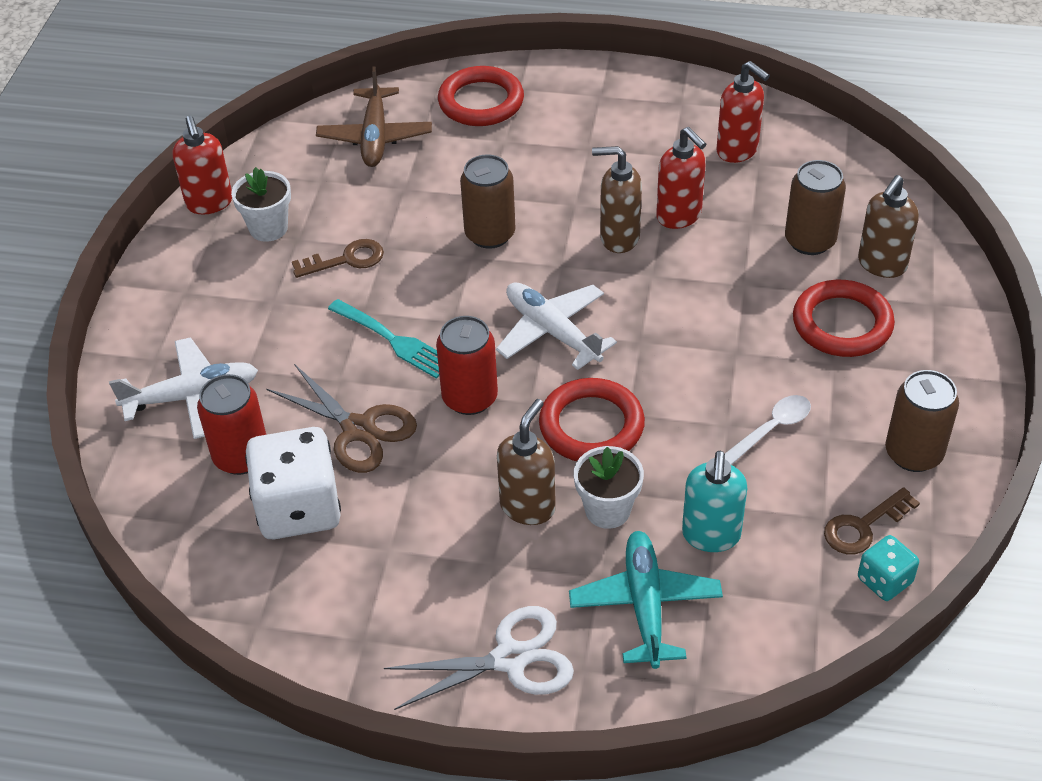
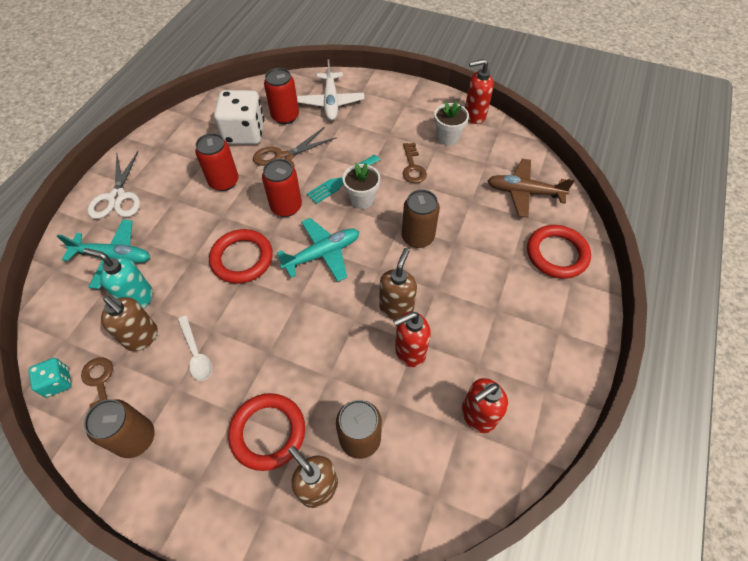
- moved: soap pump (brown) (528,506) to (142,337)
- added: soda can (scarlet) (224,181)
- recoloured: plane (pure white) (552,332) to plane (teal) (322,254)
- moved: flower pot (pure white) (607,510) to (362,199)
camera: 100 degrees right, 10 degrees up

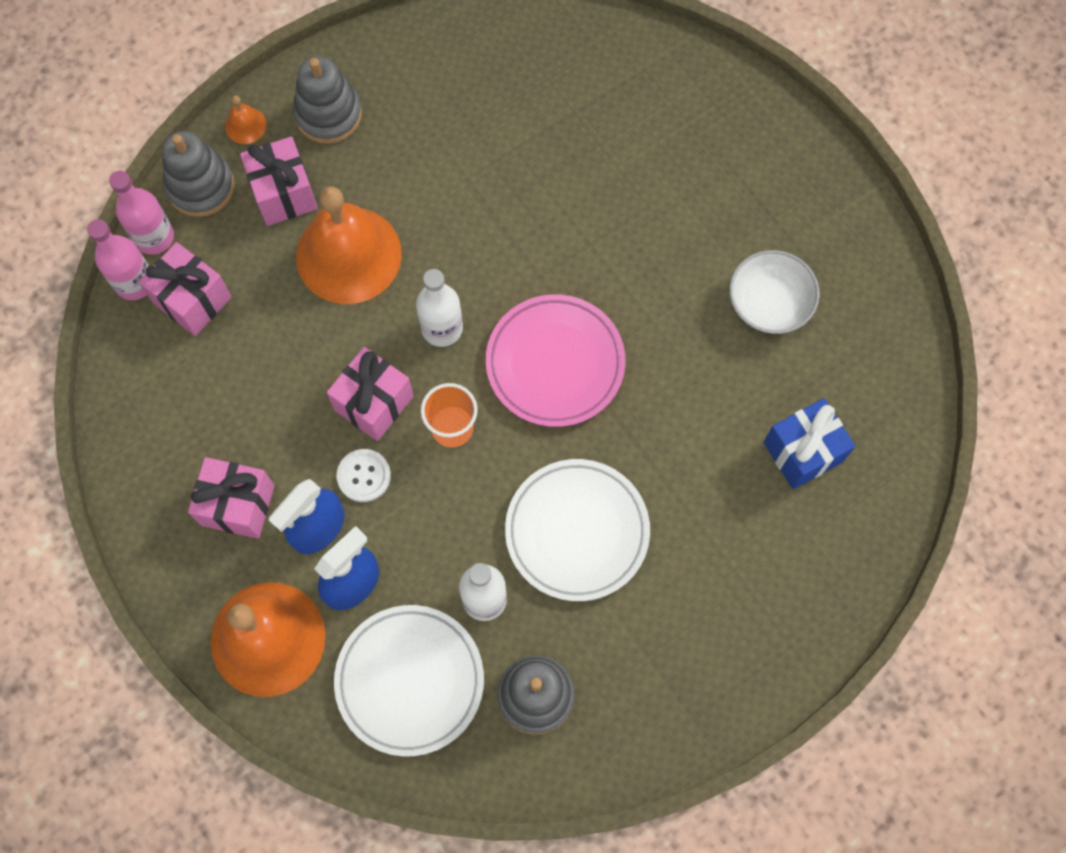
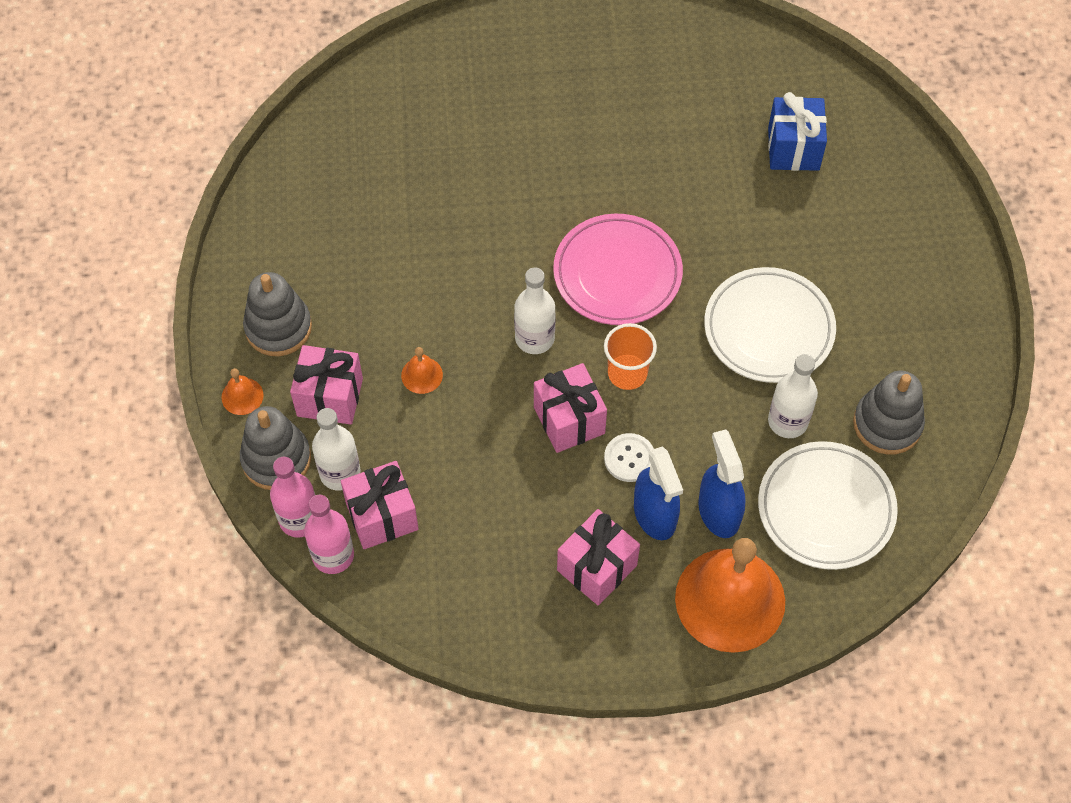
- added: drink bottle (pure white) (340,473)
- resized: school bell (orange-coloured) (348,255) = (422,375) x0.40
- removed: deep dish (pure white) (769,302)
camera: 60 degrees left, 10 degrees down

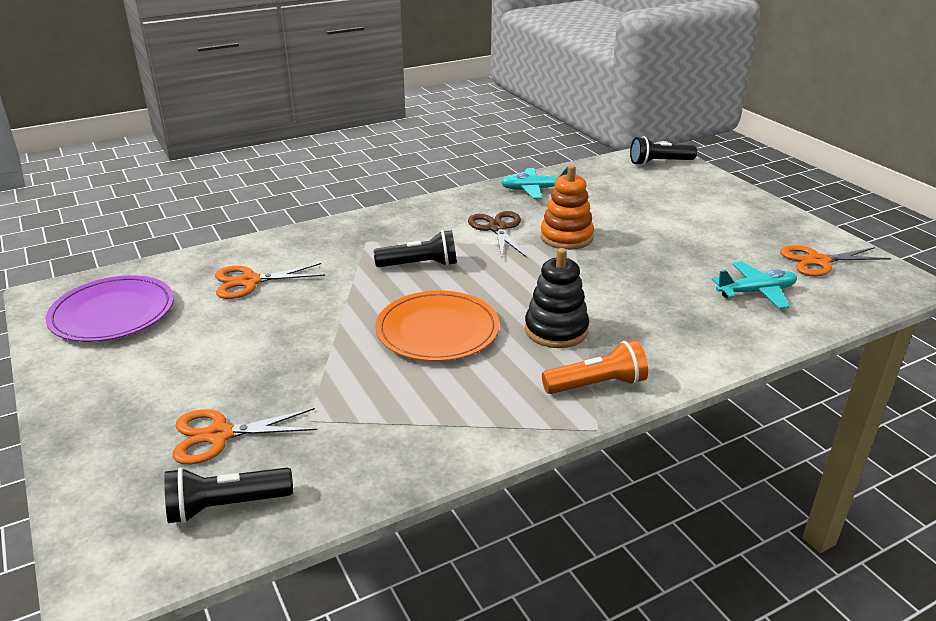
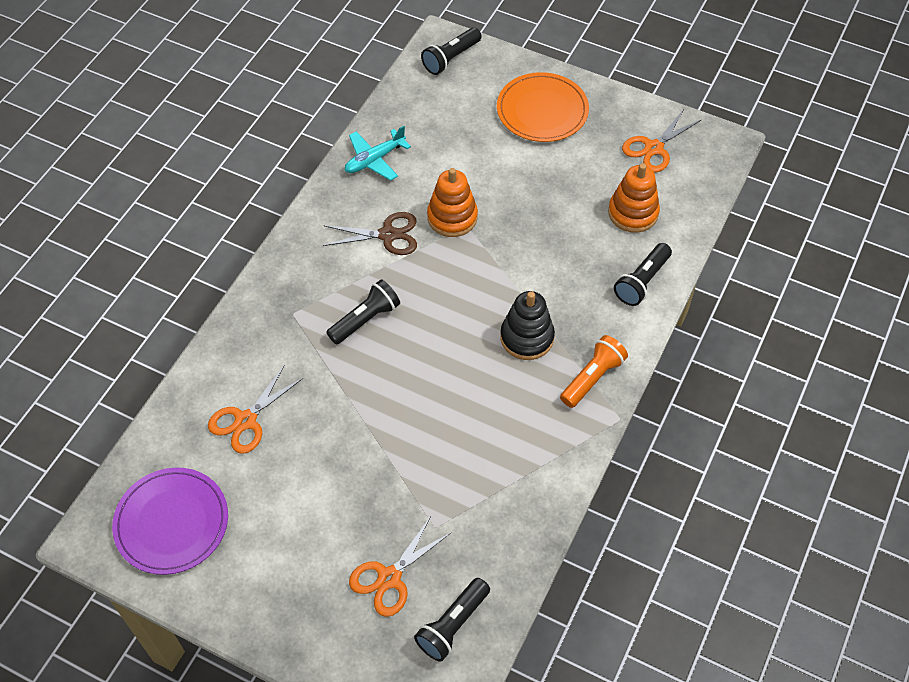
- turned: pair of scissors (brown) (497,228) = (388,235) 135 degrees clockwise
- moved: flat dish (orange-coloured) (437,330) to (542,110)
- replaced: plane (teal) (756,292) to ring stacker (orange-coloured) (633,213)
- added: torch (ebony) (642,281)
camera: 35 degrees left, 25 degrees up

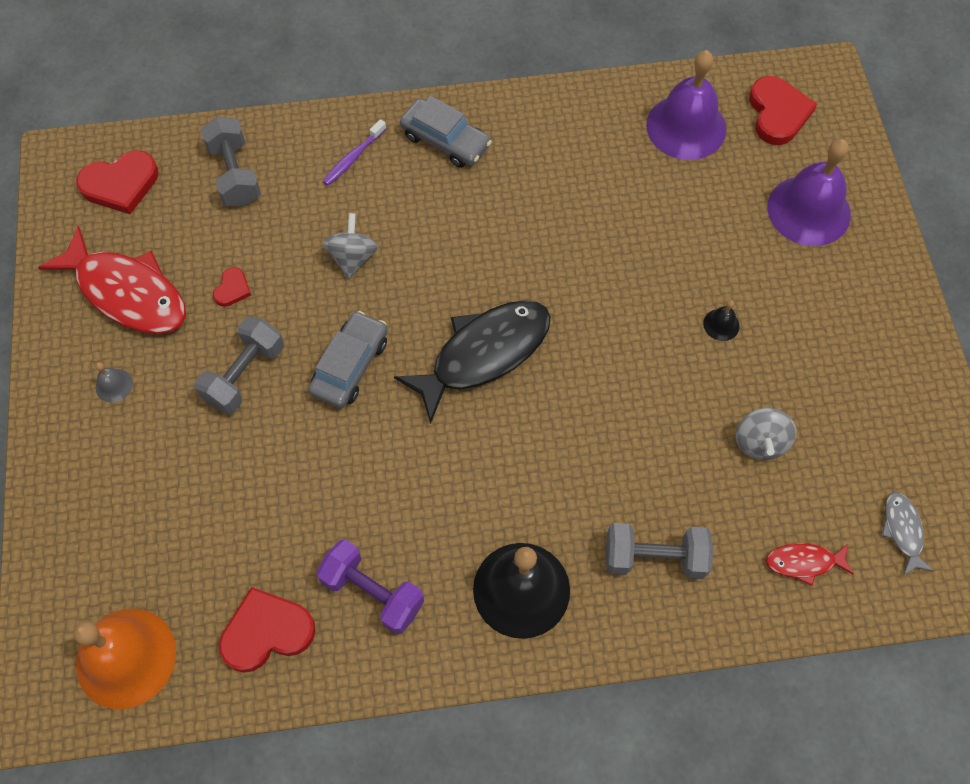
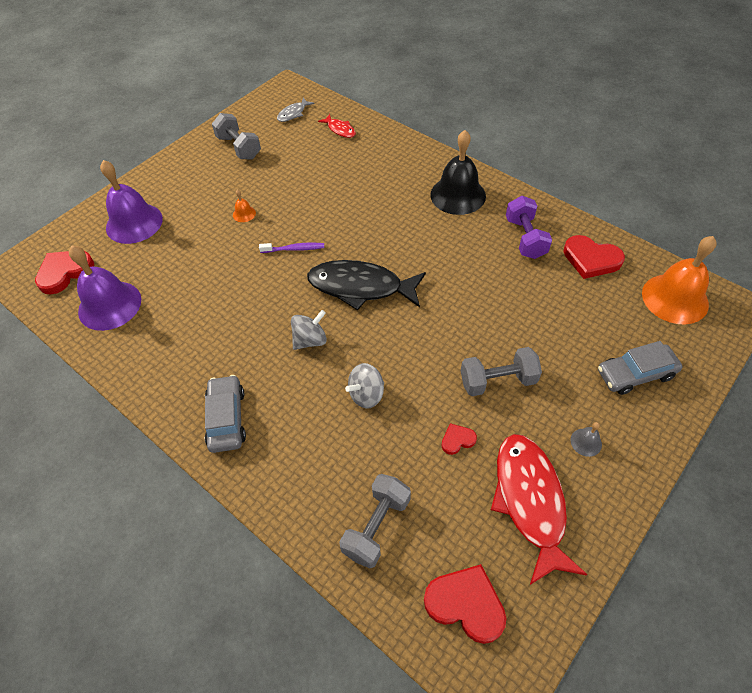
- moved: dumbbell (gray) (654,558) to (239,147)
- recoloured: school bell (ebony) (721,324) to school bell (orange-coloured) (244,214)
- moved: tooth brush (royal purple) (353,158) to (294,249)
- moved: toy top (gray) (760,442) to (310,340)
- moved: automobile (gray) (350,366) to (635,374)
camera: 130 degrees left, 10 degrees down

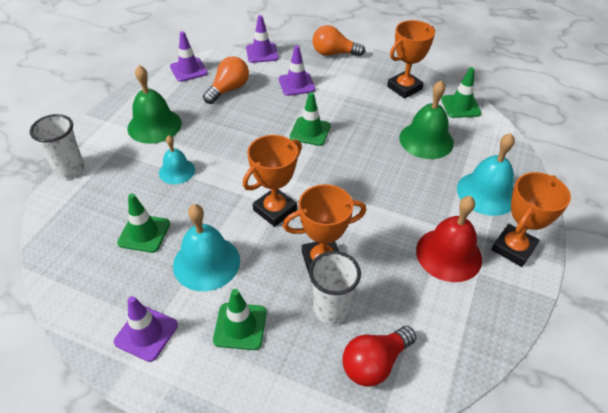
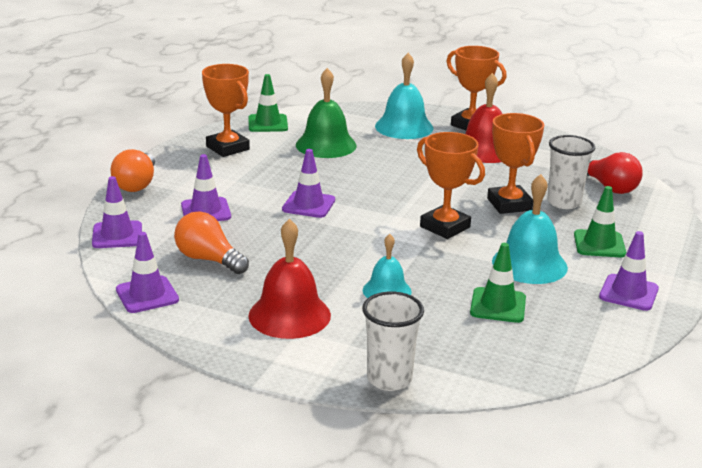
- recoloured: school bell (leaf-green) (154,125) to school bell (scarlet) (289,315)
- recoloured: safety cone (leaf-green) (310,131) to safety cone (royal purple) (308,205)
camera: 90 degrees left, 20 degrees down

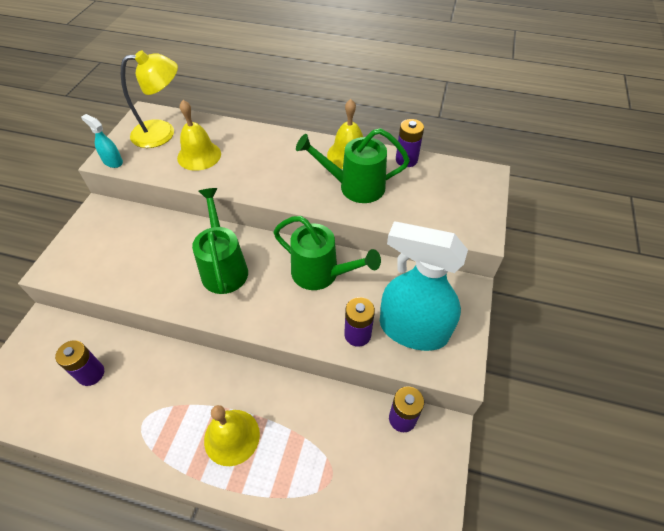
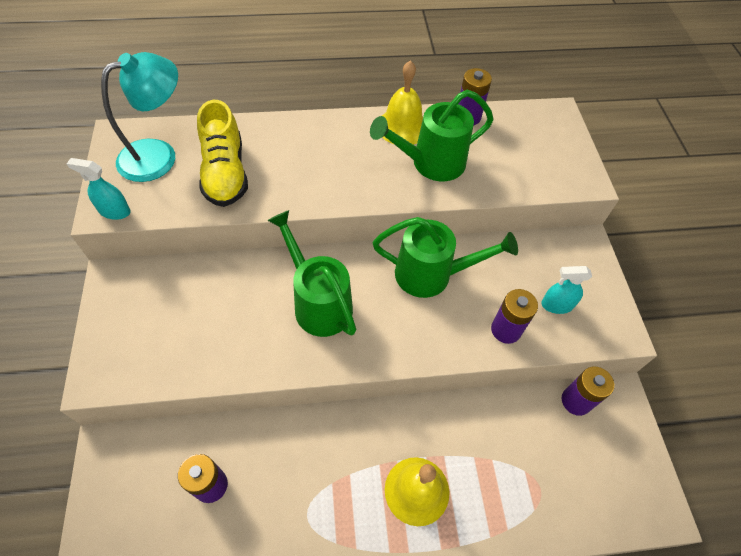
- recoloured: lamp (bright yellow) (162,133) to lamp (teal) (159,155)
- replaced: school bell (bright yellow) (199,155) to lace-up shoe (bright yellow) (225,173)
- resized: spray cleaner (teal) (413,329) = (556,305) x0.42
camera: 25 degrees left, 5 degrees up

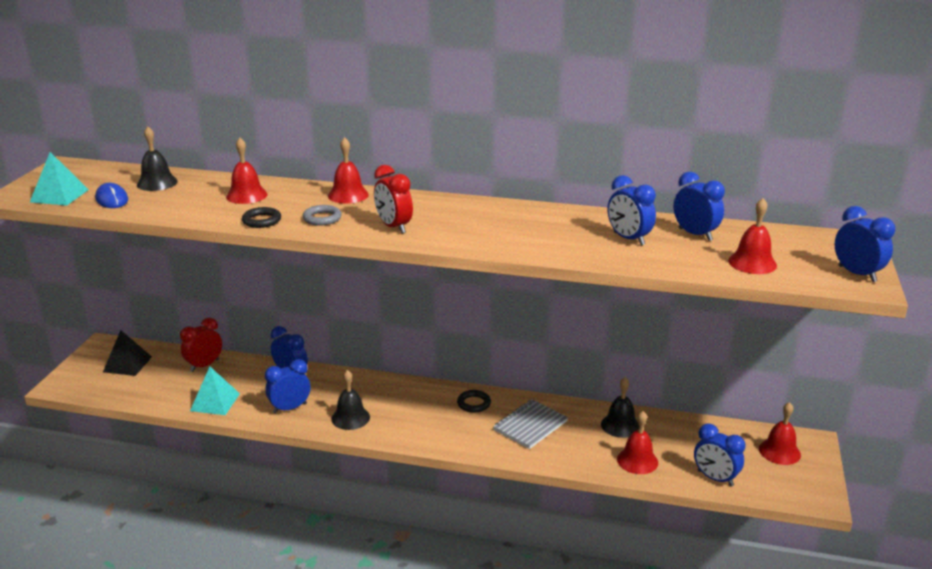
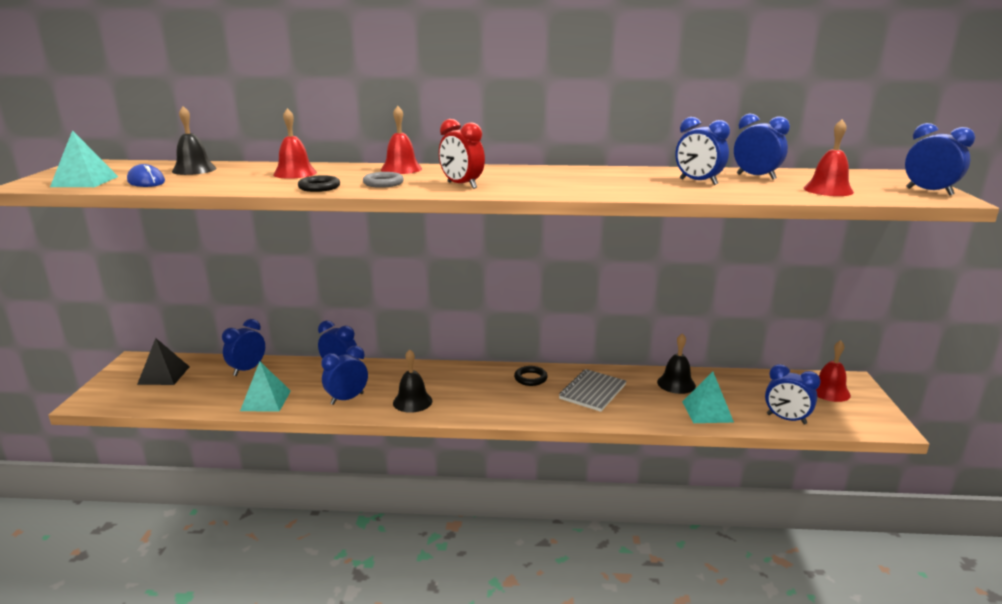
- recoloured: clock (scarlet) (204,365) to clock (royal blue) (247,369)
- replaced: school bell (scarlet) (637,460) to pyramid shape (teal) (707,411)
camera: 10 degrees left, 5 degrees down

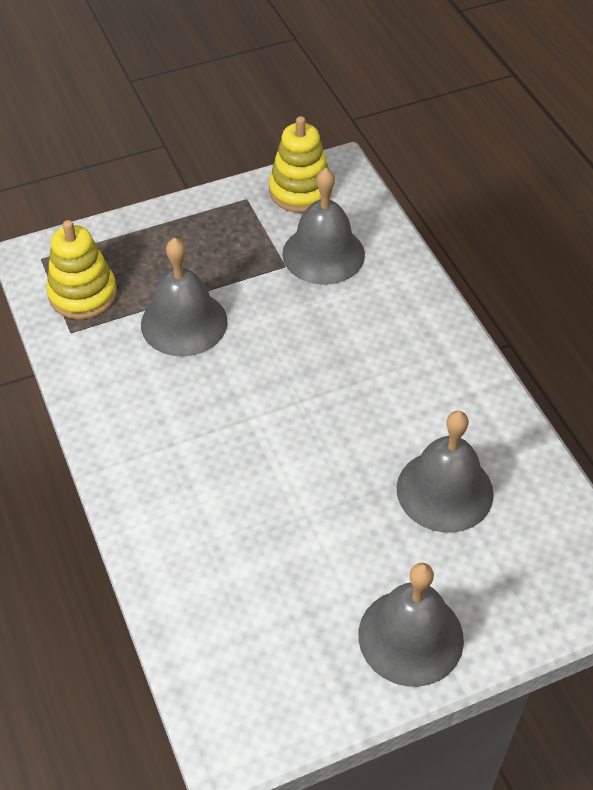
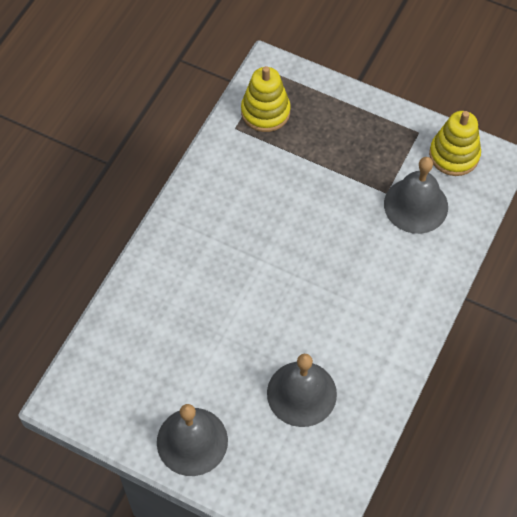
- removed: school bell (gray) (184,323)
camera: 50 degrees right, 10 degrees up

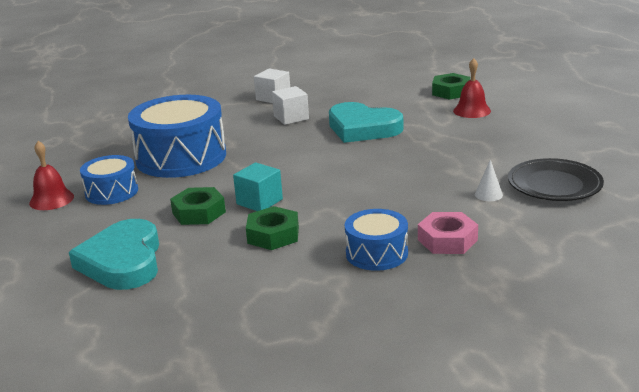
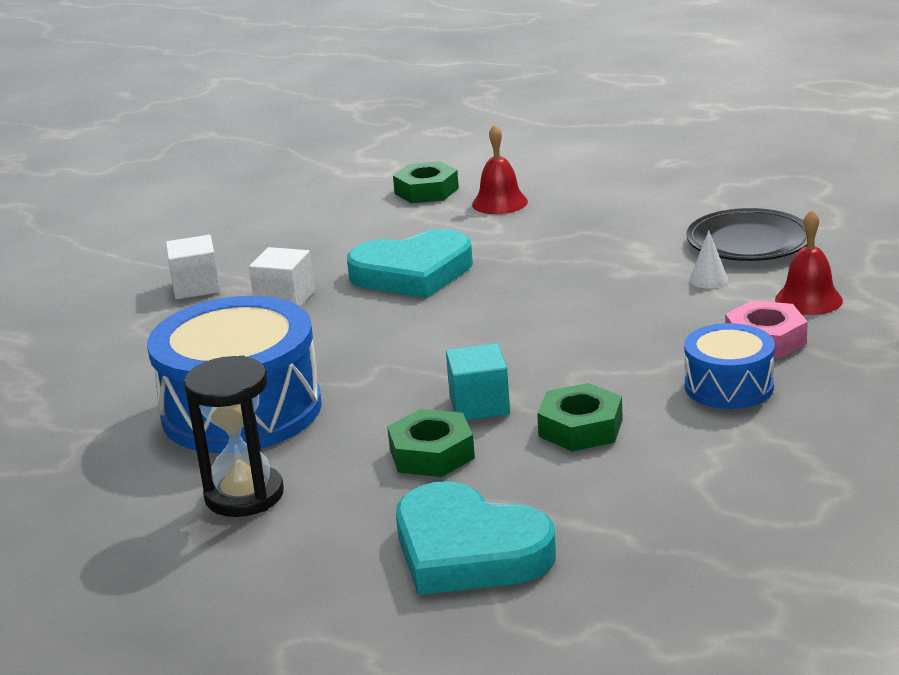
- replaced: toy drum (royal blue) (111,192) to hourglass (ebony) (244,495)
- moved: school bell (scarlet) (51,199) to (808,300)
camera: 45 degrees left, 0 degrees up

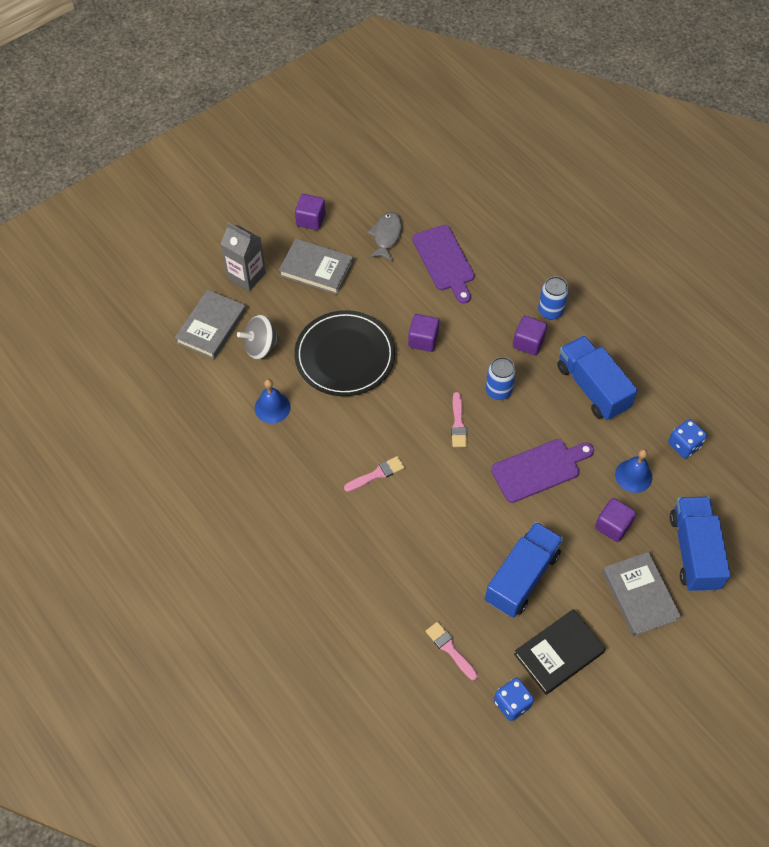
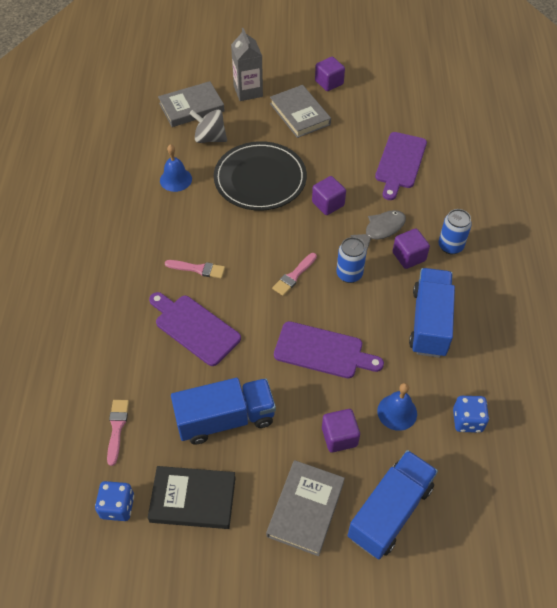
- added: cutting board (royal purple) (194,328)
- moved: toy fish (gray) (386,236) to (382,229)
camera: 40 degrees right, 5 degrees down

